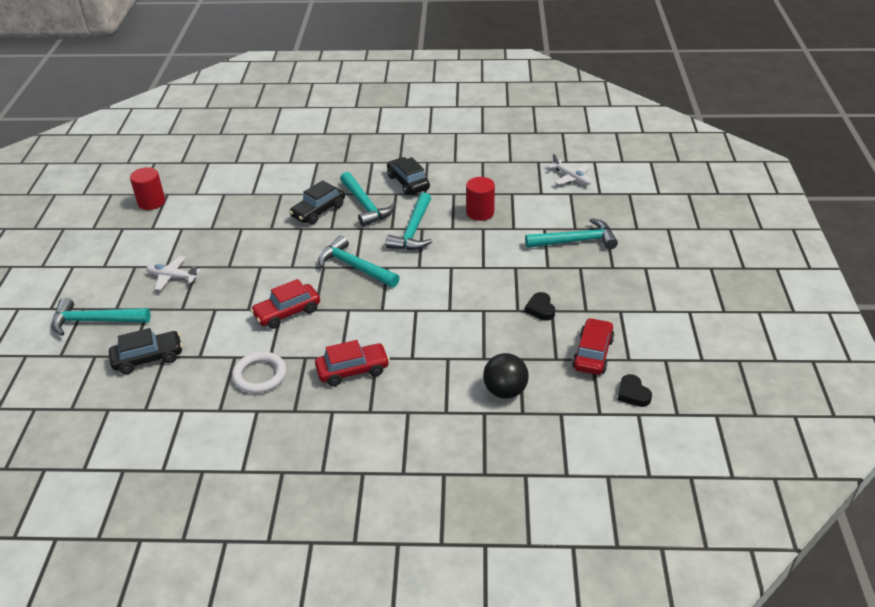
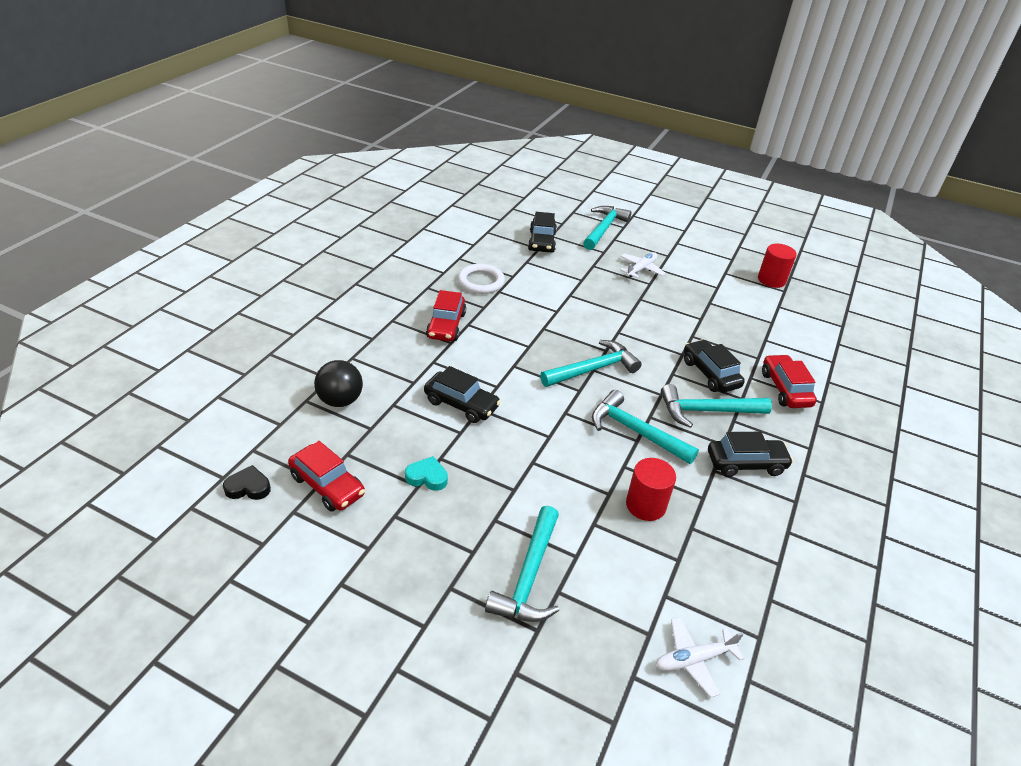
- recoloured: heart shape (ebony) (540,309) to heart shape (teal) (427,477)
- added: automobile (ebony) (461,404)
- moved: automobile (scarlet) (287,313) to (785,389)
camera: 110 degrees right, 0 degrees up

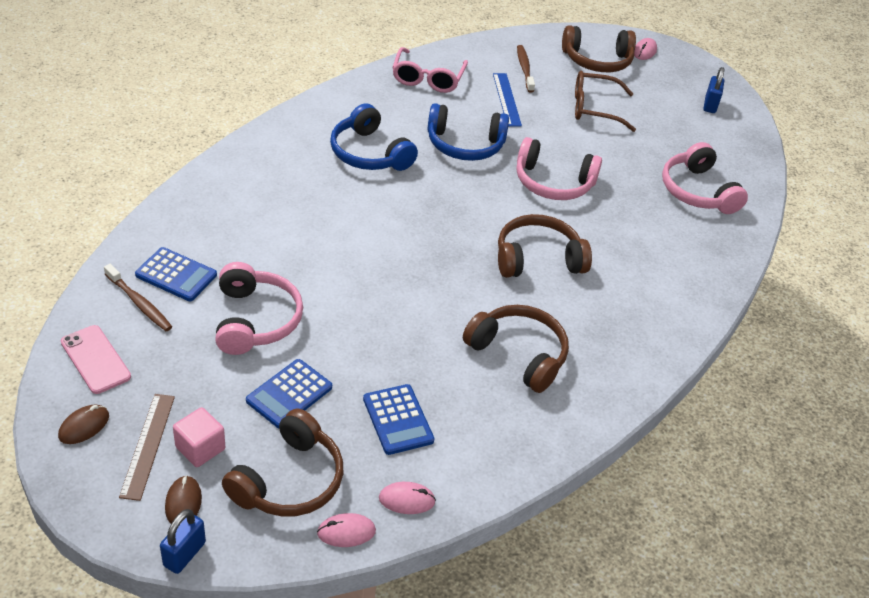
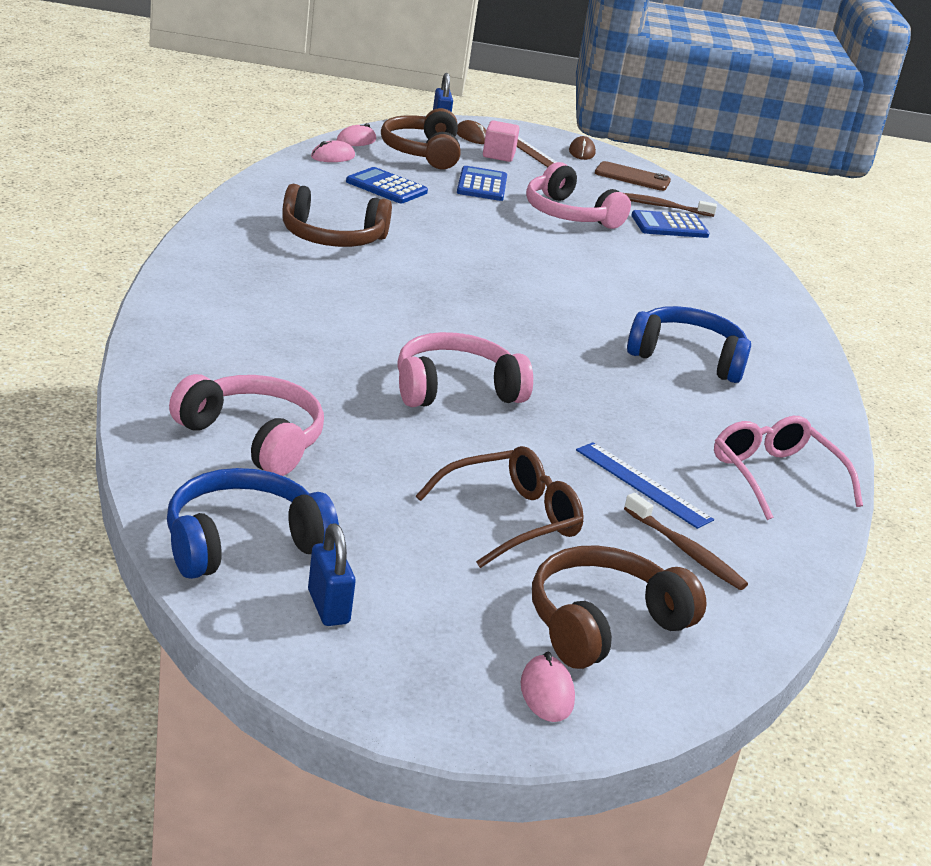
- moved: over-ear headphones (royal blue) (465,144) to (243,542)
- recoloured: phone (rosy) (95,359) to phone (brown) (632,177)
- removed: over-ear headphones (brown) (538,259)
camera: 145 degrees right, 15 degrees down

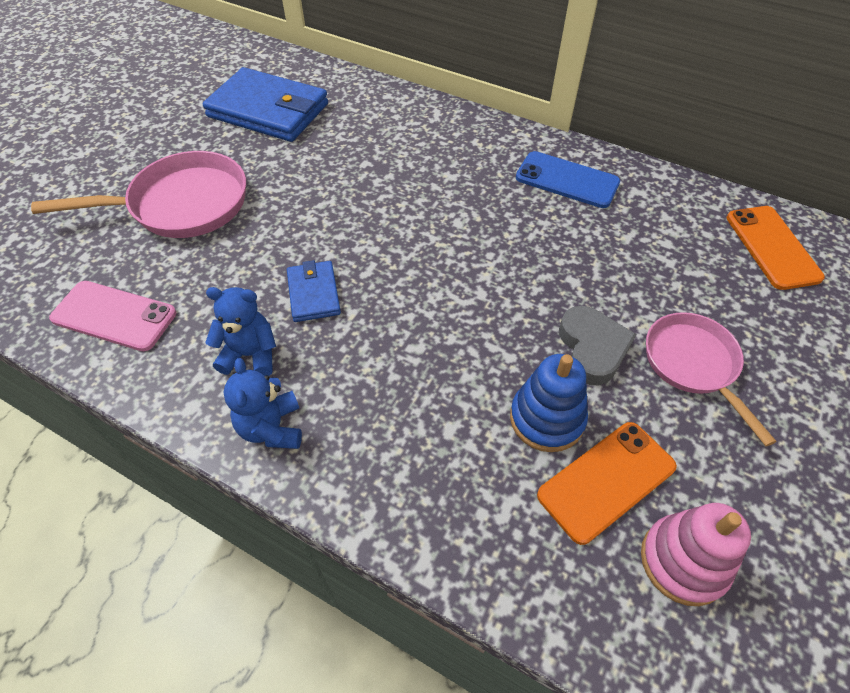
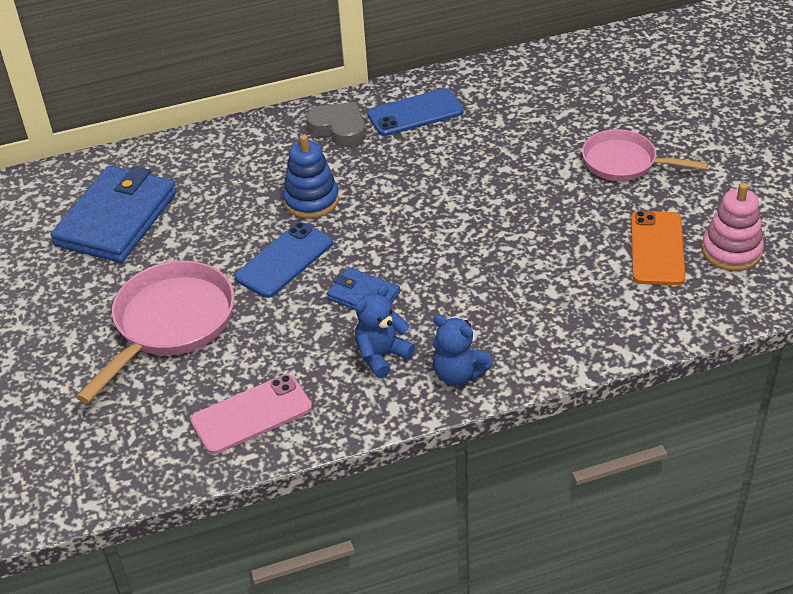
- turned: wallet (royal blue) (268,111) = (117,219) 45 degrees counterclockwise
- added: phone (royal blue) (284,260)
- moved: ring stacker (royal blue) (547,419) to (311,200)
- moved: heart shape (gray) (592,348) to (339,128)
- removed: phone (orange-coloured) (772,247)
camera: 45 degrees left, 10 degrees down

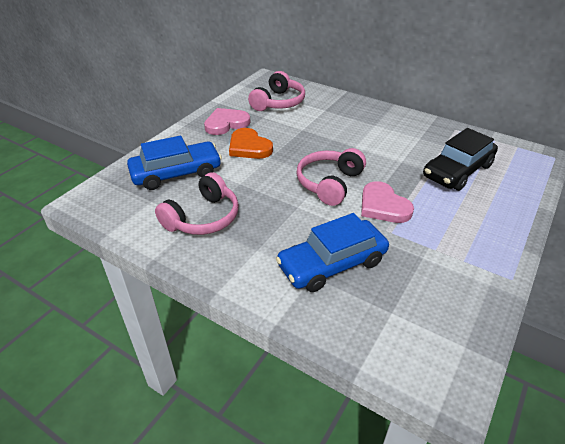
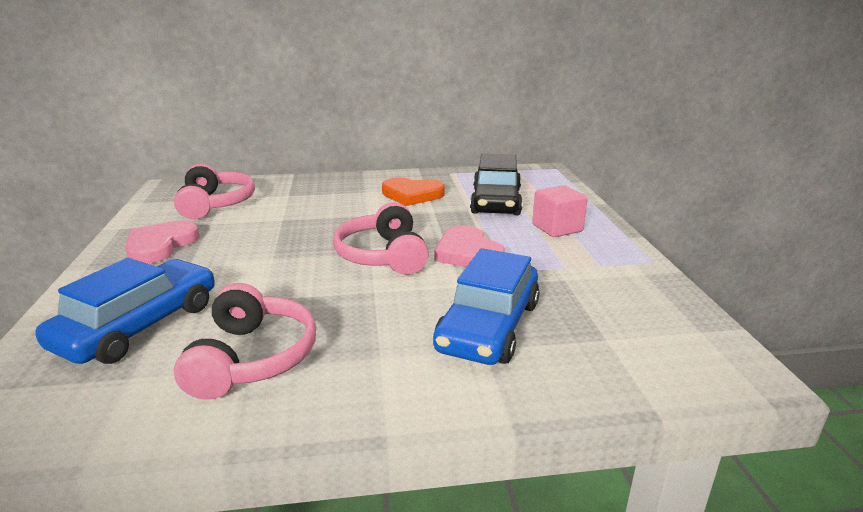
- moved: heart shape (orange-coloured) (249,147) to (412,195)
- turned: heart shape (rosy) (383,206) = (468,253) 45 degrees clockwise
- added: solid cube (rosy) (557,228)
camera: 40 degrees left, 15 degrees down

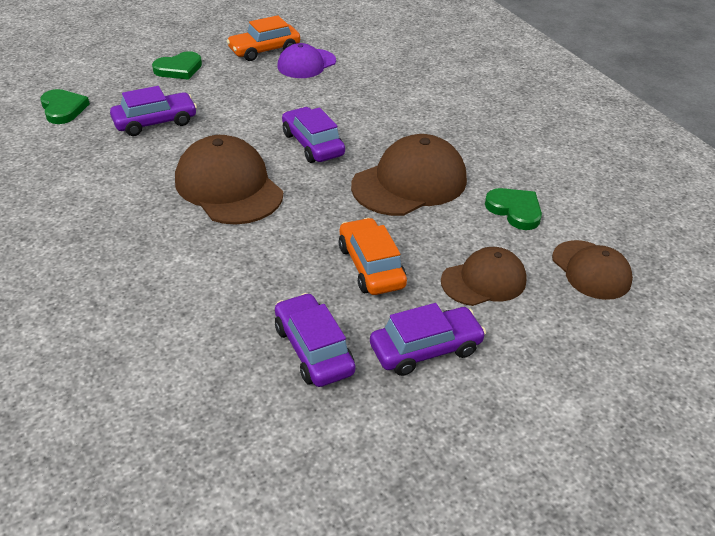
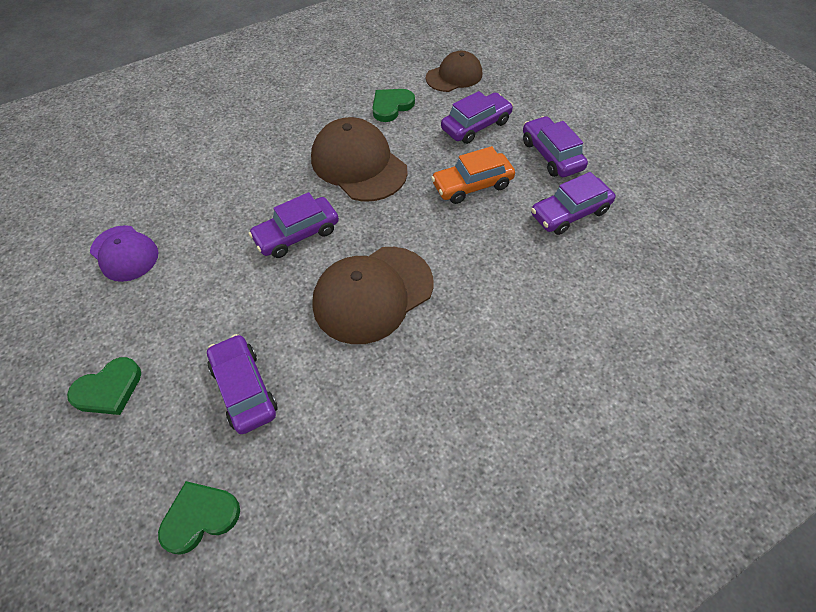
- turned: heart shape (leaf-green) (179,69) = (109,389) 90 degrees clockwise
- replaced: peaked cap (brown) (484,281) to automobile (royal purple) (476,125)
- removed: automobile (orange-coloured) (264,50)
camera: 90 degrees left, 15 degrees up

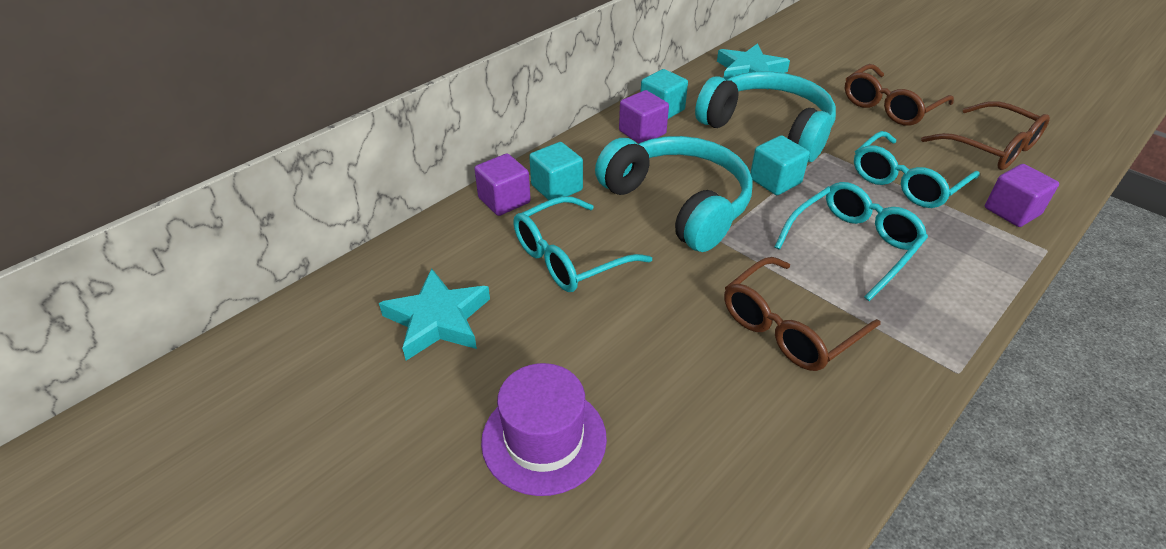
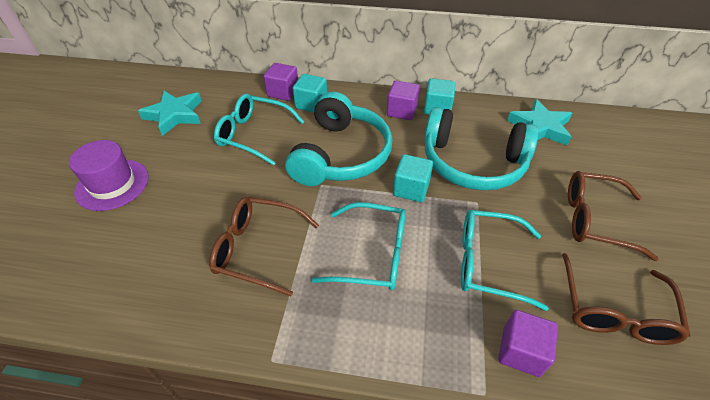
- turned: over-ear headphones (teal) (767,129) = (472,163) 105 degrees clockwise
camera: 55 degrees right, 5 degrees up

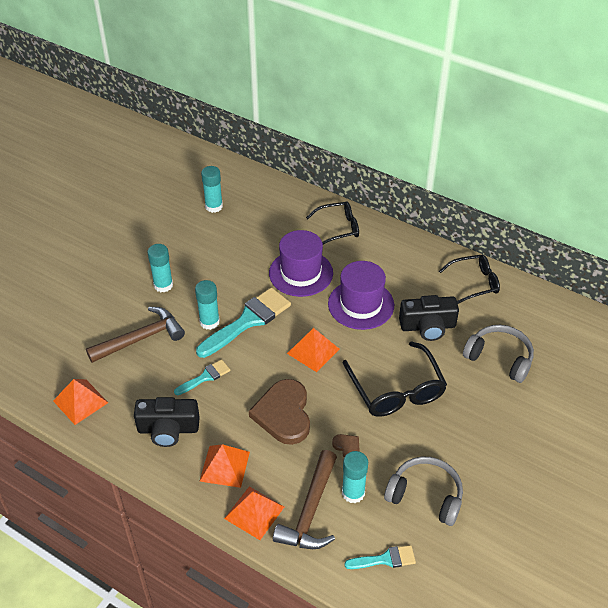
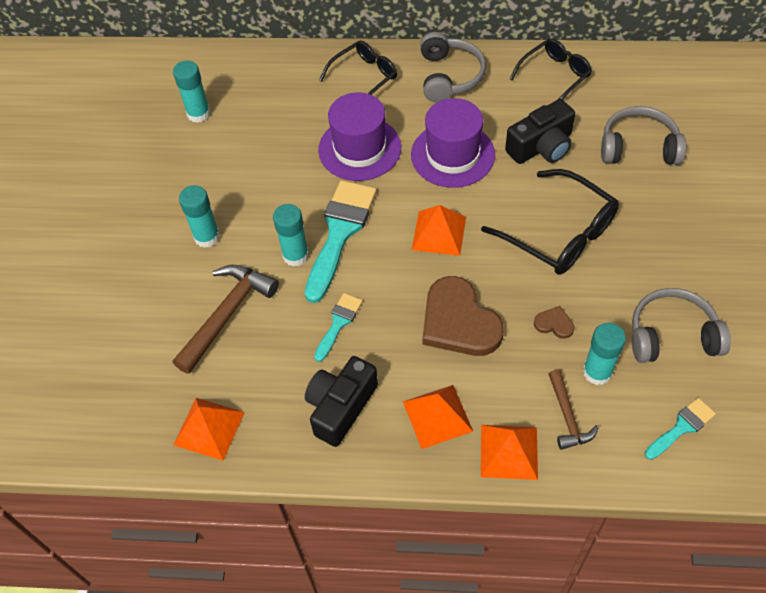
- turned: compact camera (ebony) (168,429) = (340,407) 150 degrees clockwise
- added: over-ear headphones (gray) (449,76)
- resized: hammer (brown) (310,511) = (567,416) x0.59
camera: 25 degrees left, 10 degrees up

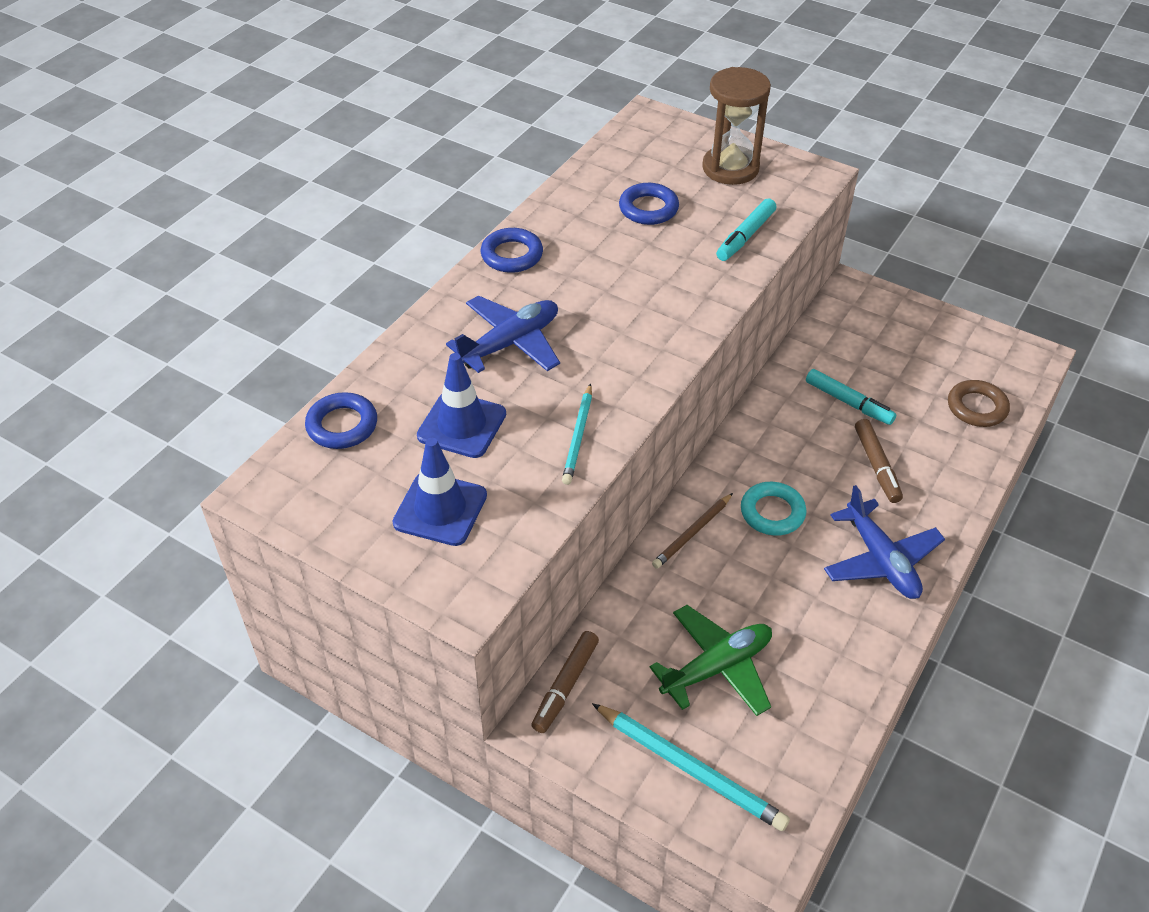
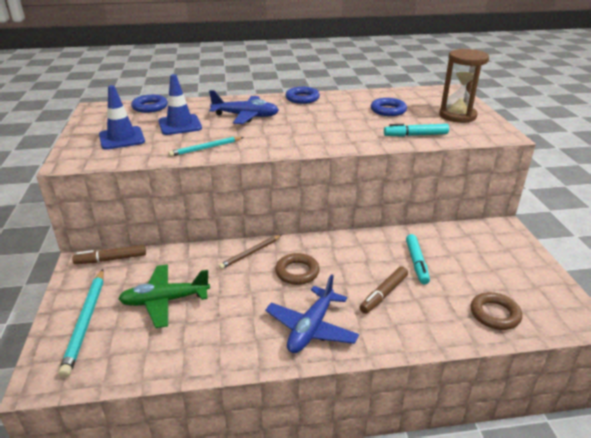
- turned: plane (leaf-green) (717,667) = (165,301) 150 degrees clockwise
- turned: pencil (brown) (692,533) = (250,253) 45 degrees counterclockwise
- recoloured: ring (teal) (772,512) to ring (brown) (297,272)
camera: 50 degrees right, 15 degrees down

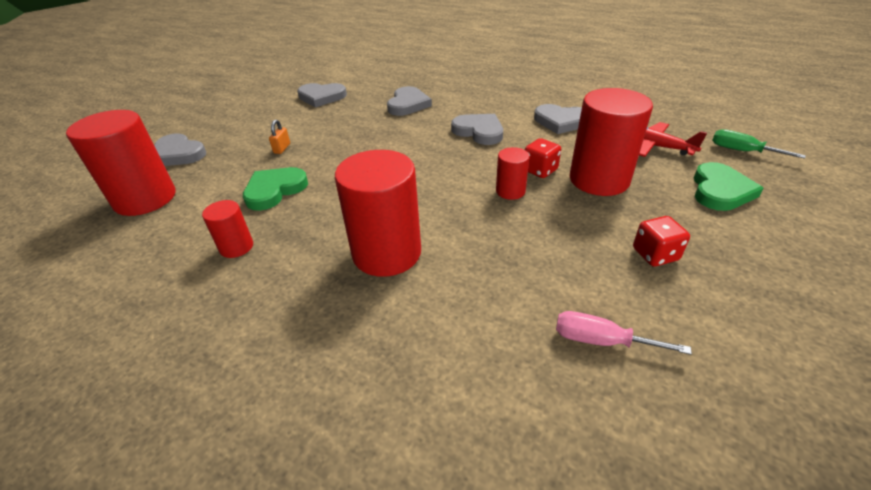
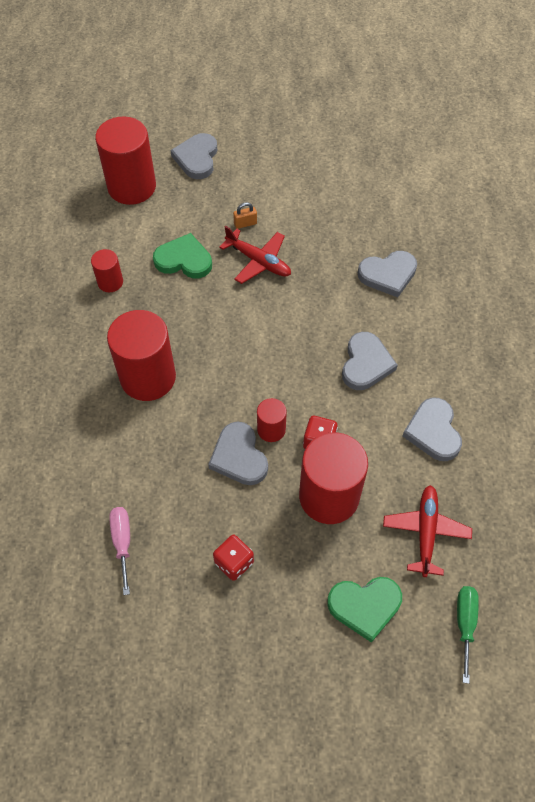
- moved: heart shape (gray) (321,97) to (239,456)
- added: plane (scarlet) (258,261)
camera: 60 degrees right, 20 degrees up

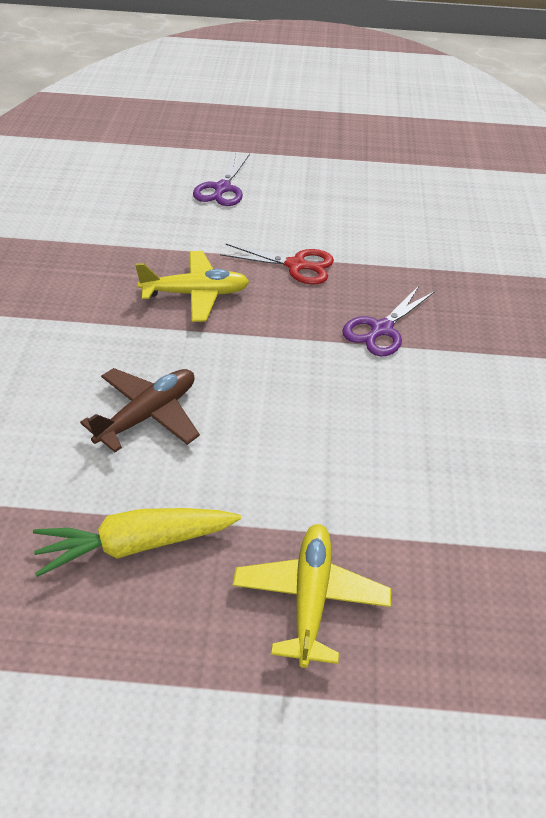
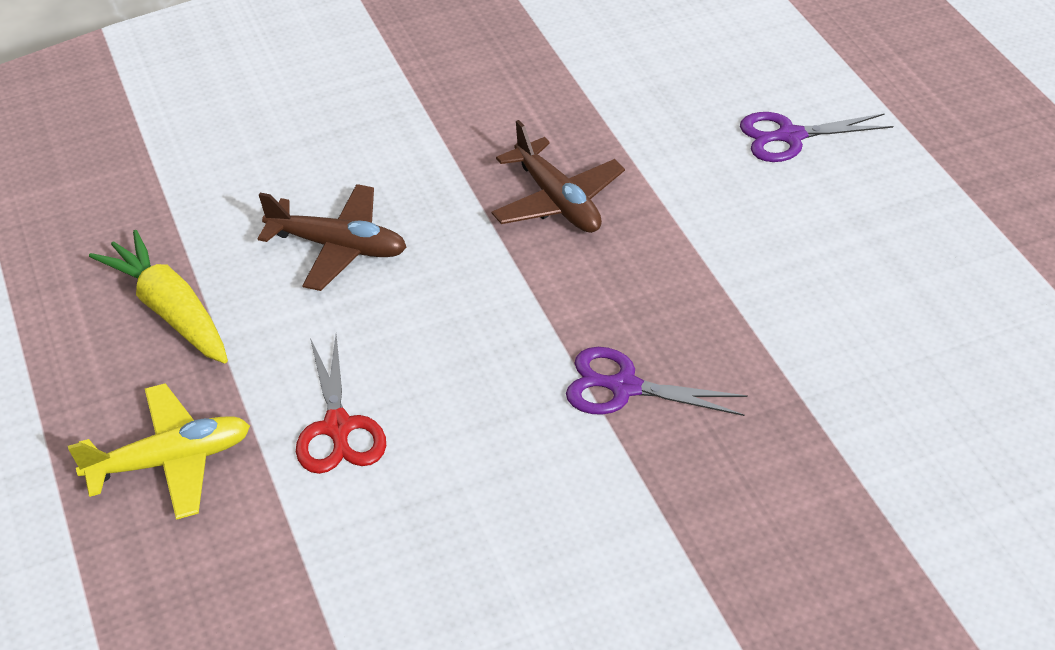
- moved: pair of scissors (scarlet) (296,265) to (338,427)
- recoloured: plane (bright yellow) (195,294) to plane (brown) (557,200)
camera: 65 degrees right, 0 degrees up

